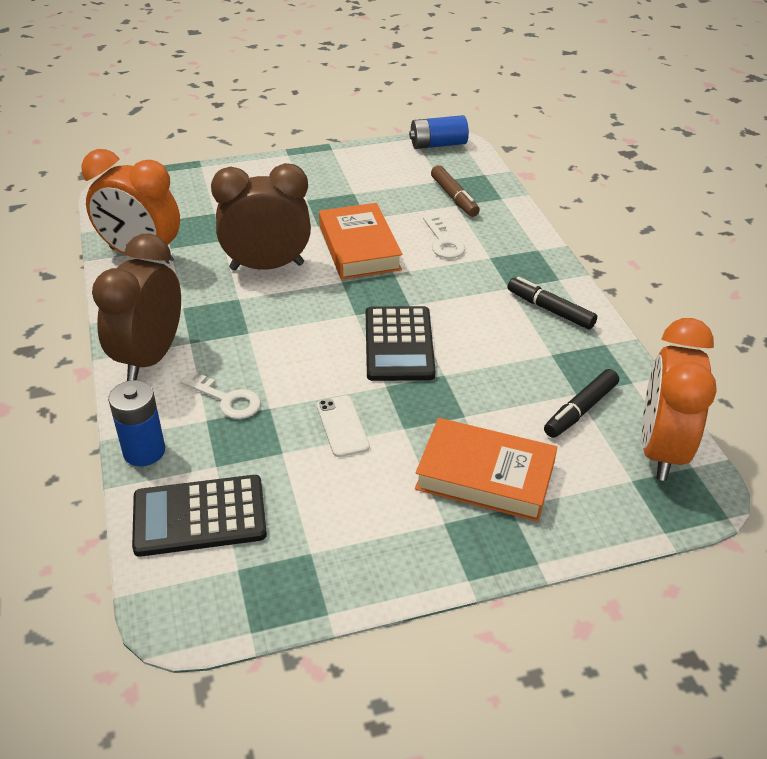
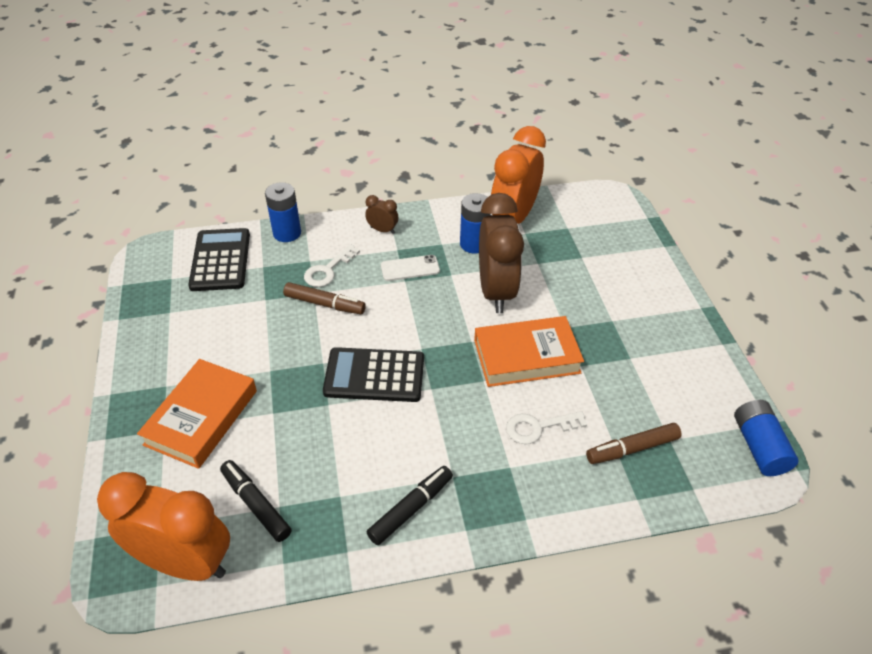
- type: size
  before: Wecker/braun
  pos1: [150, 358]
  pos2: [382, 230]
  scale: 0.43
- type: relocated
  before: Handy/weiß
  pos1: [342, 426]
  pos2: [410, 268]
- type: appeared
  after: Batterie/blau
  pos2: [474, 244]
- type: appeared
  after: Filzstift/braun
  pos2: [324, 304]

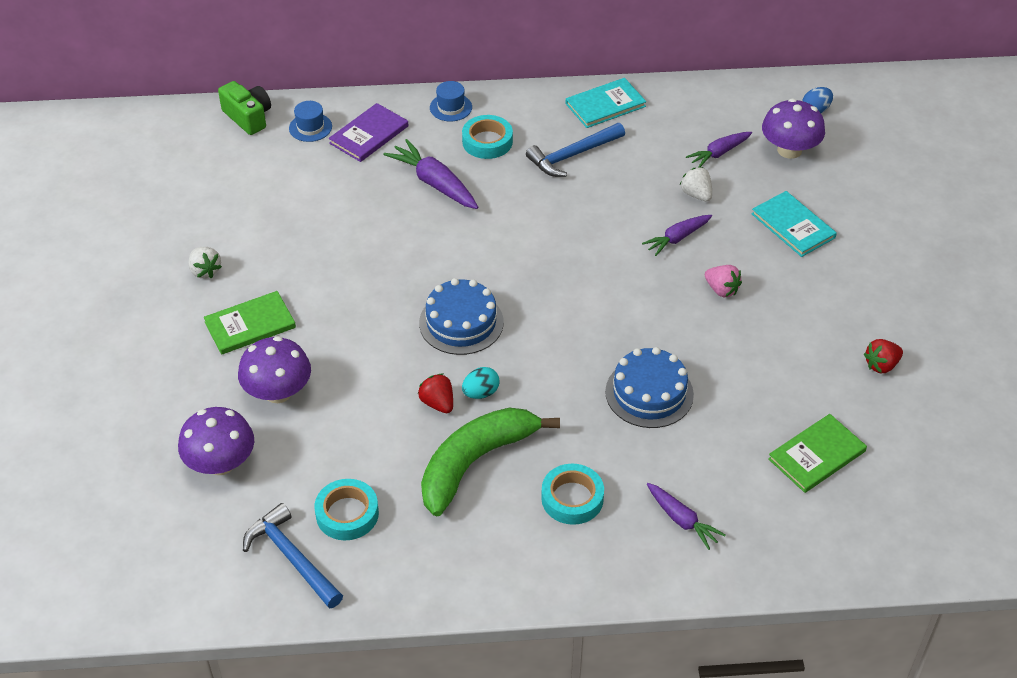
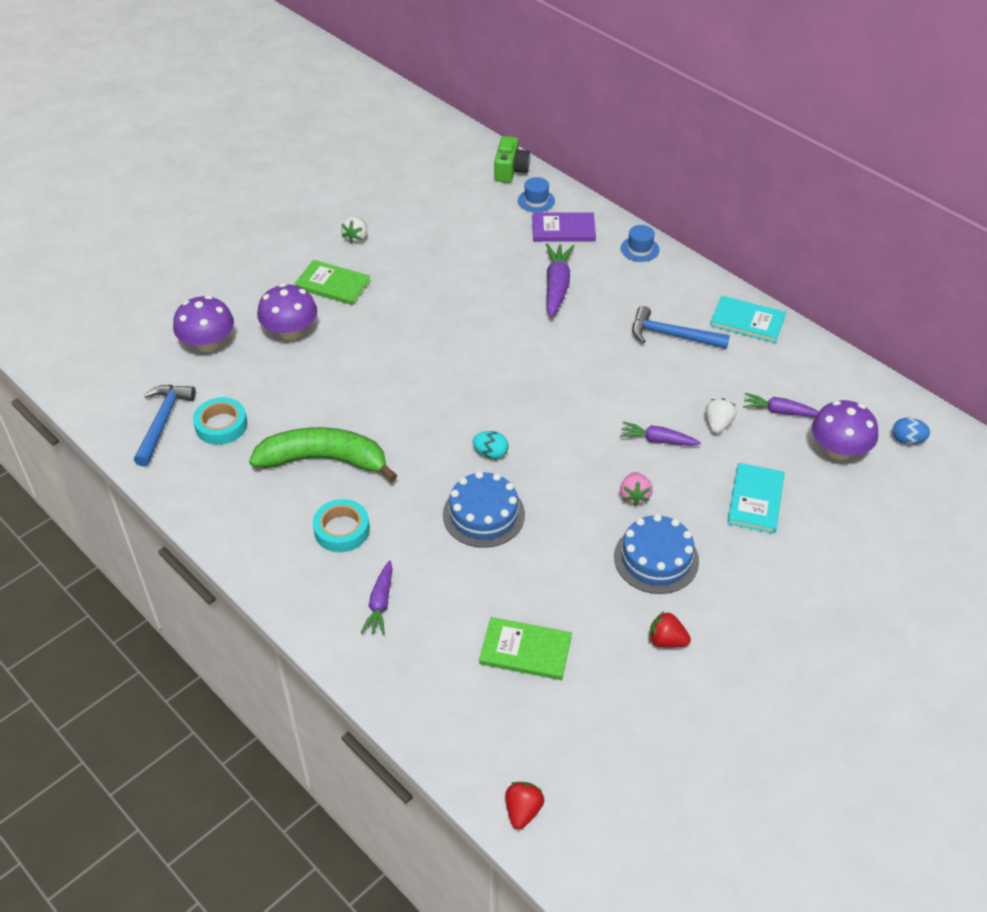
- type: missing
  before: Klebeband/türkis
  pos1: [487, 141]
- type: relocated
  before: Kuchen/blau
  pos1: [461, 322]
  pos2: [656, 559]
- type: relocated
  before: Ei/türkis
  pos1: [480, 393]
  pos2: [491, 453]
- type: relocated
  before: Erdbeere/rot
  pos1: [438, 403]
  pos2: [523, 811]

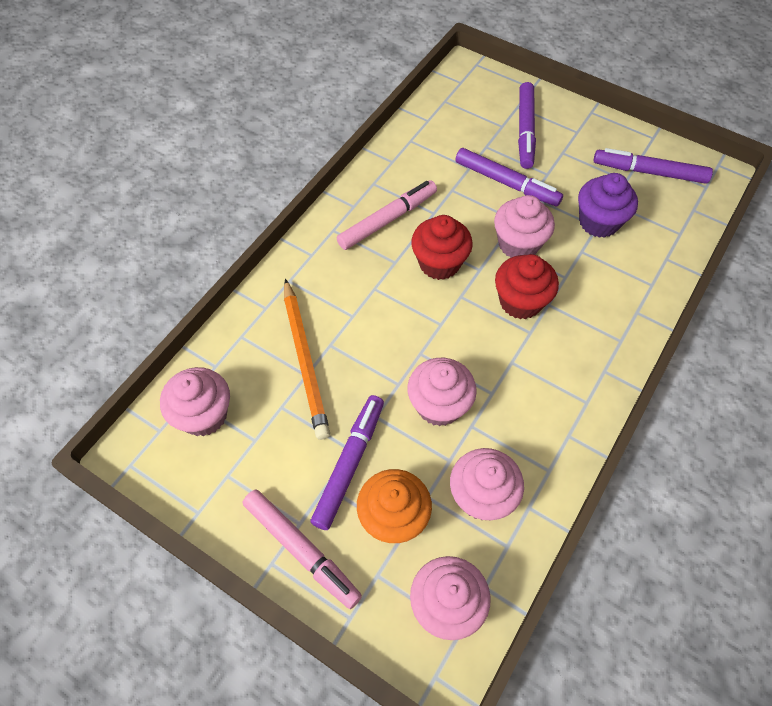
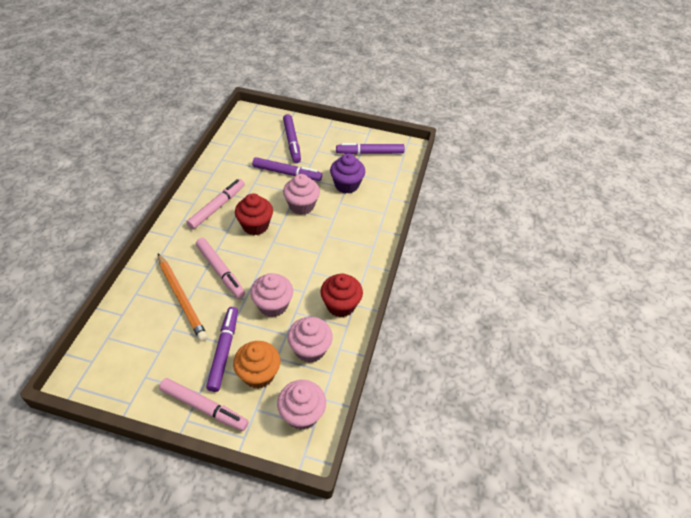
- type: relocated
  before: Muffin/rot
  pos1: [520, 301]
  pos2: [340, 305]
- type: missing
  before: Muffin/rosa
  pos1: [204, 415]
- type: appeared
  after: Filzstift/rosa
  pos2: [220, 271]

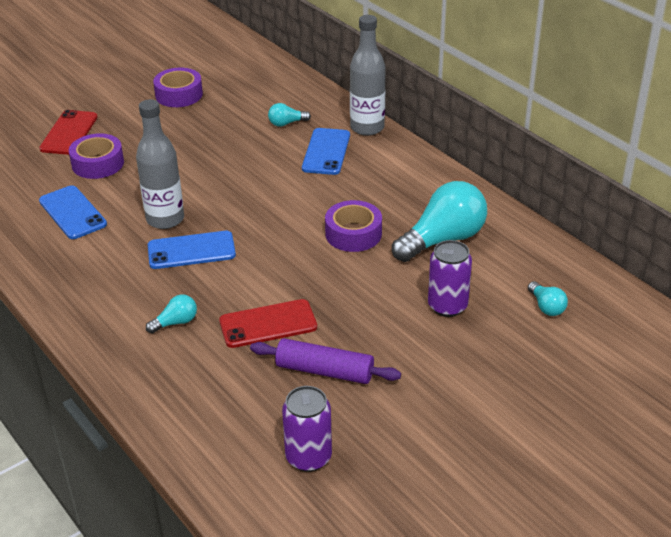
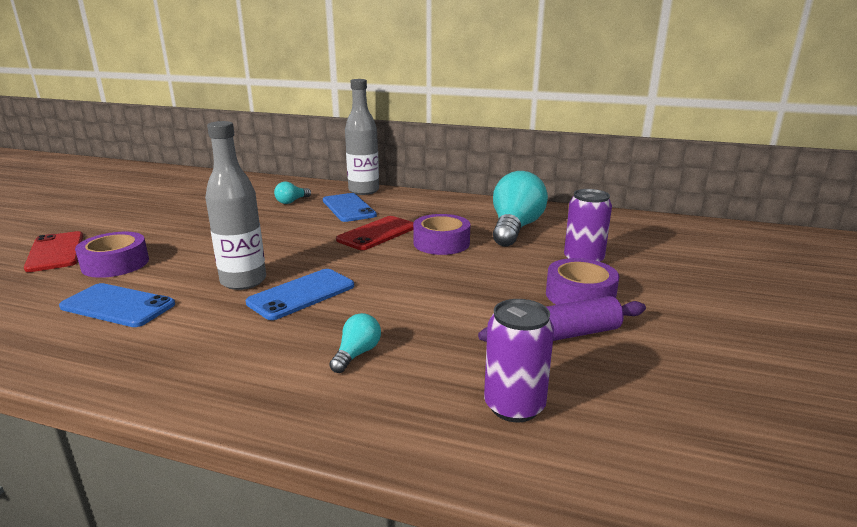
- type: relocated
  before: Klebeband/lila
  pos1: [179, 95]
  pos2: [580, 295]
- type: missing
  before: Glühbirne/türkis
  pos1: [546, 307]
- type: relocated
  before: Handy/rot
  pos1: [268, 324]
  pos2: [377, 233]
- type: relocated
  before: Dose/lila
  pos1: [308, 457]
  pos2: [514, 406]

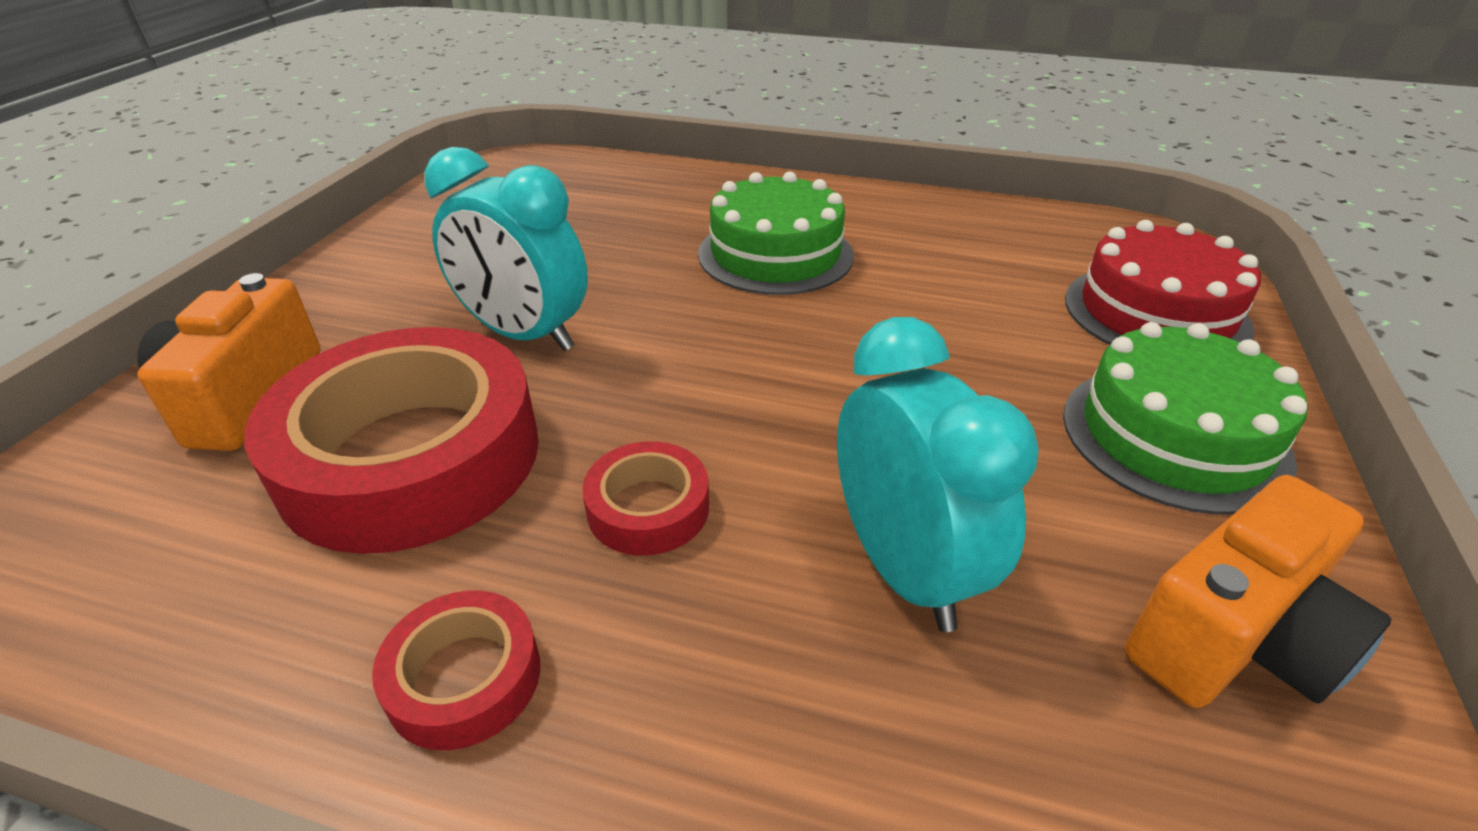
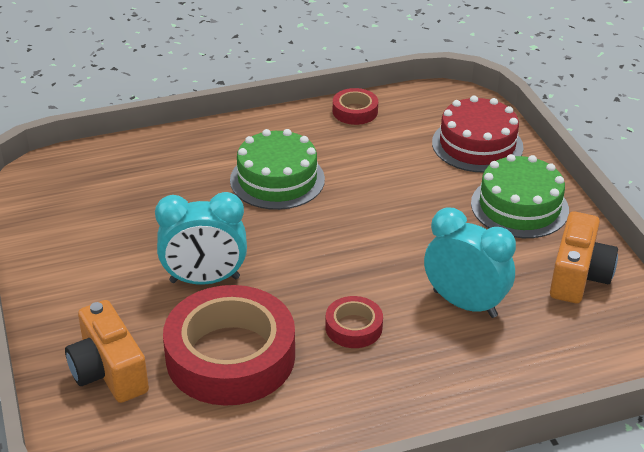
- type: relocated
  before: Klebeband/rot
  pos1: [464, 678]
  pos2: [355, 111]

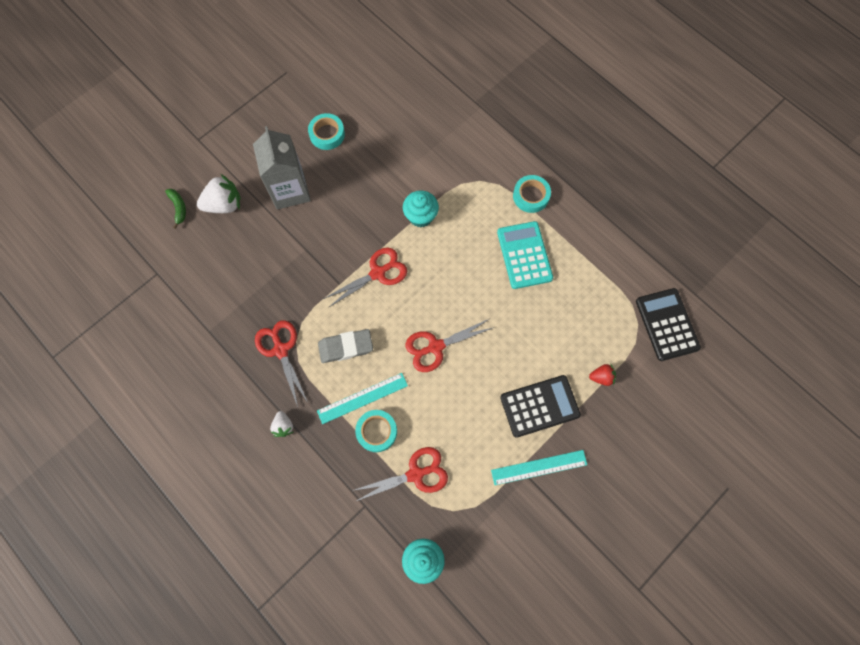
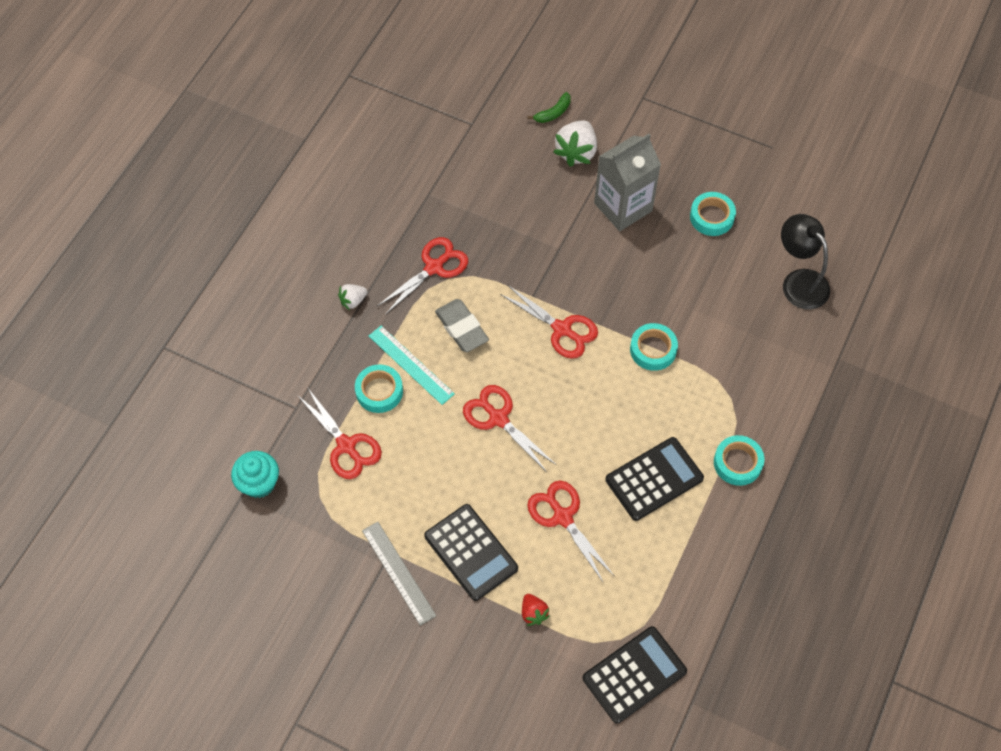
- type: spun
  before: Erdbeere/weiß
  pos1: [224, 204]
  pos2: [576, 152]
  turn: 60
- type: exchanged
  before: Muffin/türkis
  after: Klebeband/türkis
  pos1: [420, 216]
  pos2: [653, 349]
- type: colour
  before: Taschenrechner/türkis
  after: Taschenrechner/schwarz
  pos1: [524, 255]
  pos2: [654, 479]
- type: colour
  before: Lineal/türkis
  after: Lineal/grau
  pos1: [539, 467]
  pos2: [398, 572]
- type: appeared
  after: Lampe/schwarz
  pos2: [799, 281]
- type: appeared
  after: Schere/rot
  pos2: [563, 517]

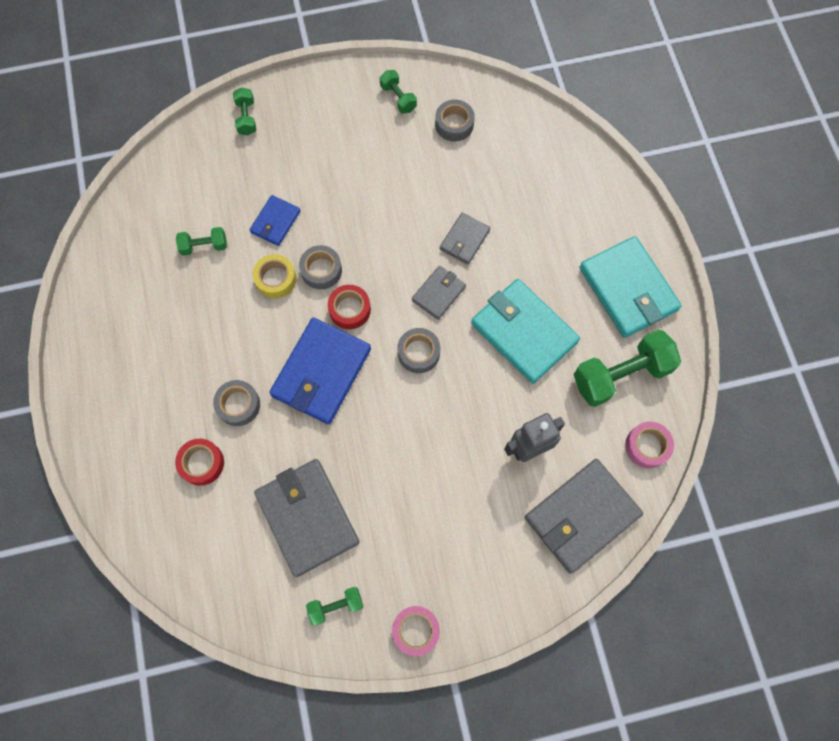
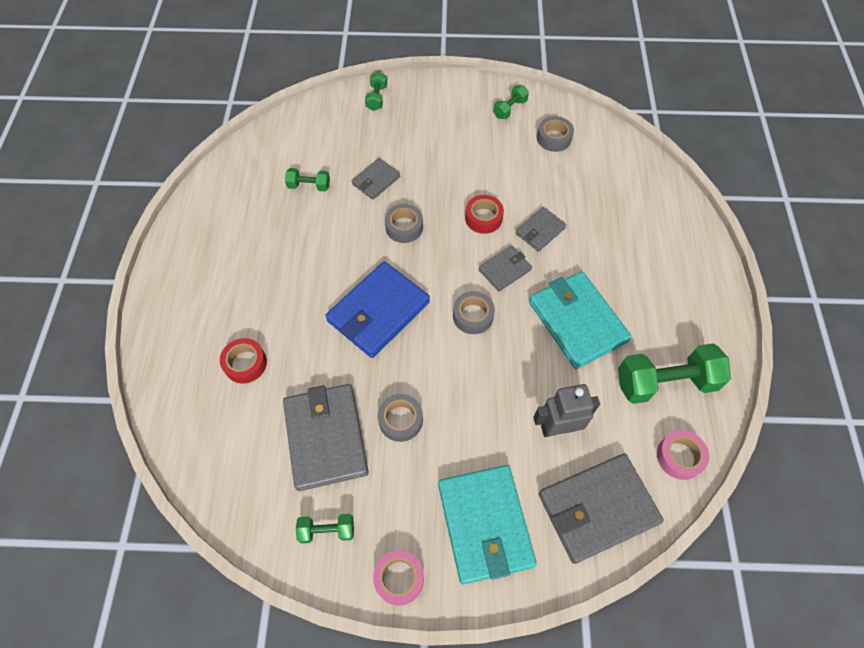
- type: spun
  before: Hantel/grün
  pos1: [398, 98]
  pos2: [510, 109]
  turn: 60
- type: colour
  before: Geldbörse/blau
  after: Geldbörse/grau
  pos1: [275, 222]
  pos2: [376, 180]
- type: relocated
  before: Geldbörse/türkis
  pos1: [628, 289]
  pos2: [484, 524]
- type: missing
  before: Klebeband/gelb
  pos1: [276, 279]
- type: relocated
  before: Klebeband/rot
  pos1: [350, 309]
  pos2: [483, 218]
- type: relocated
  before: Klebeband/grau
  pos1: [238, 405]
  pos2: [400, 420]

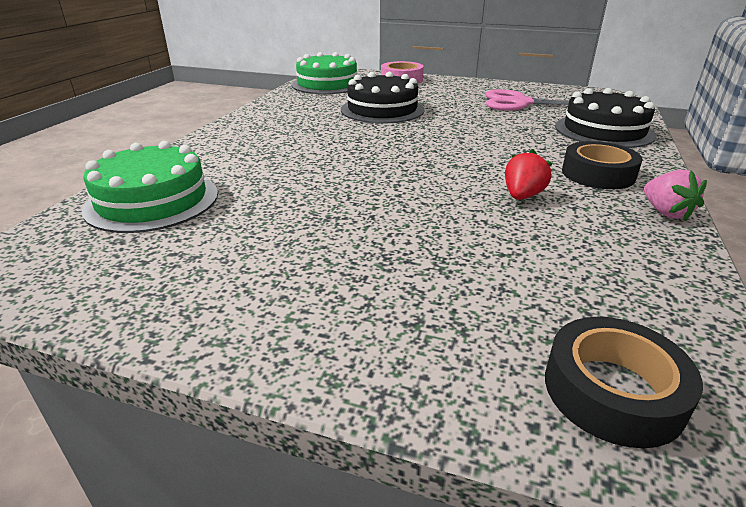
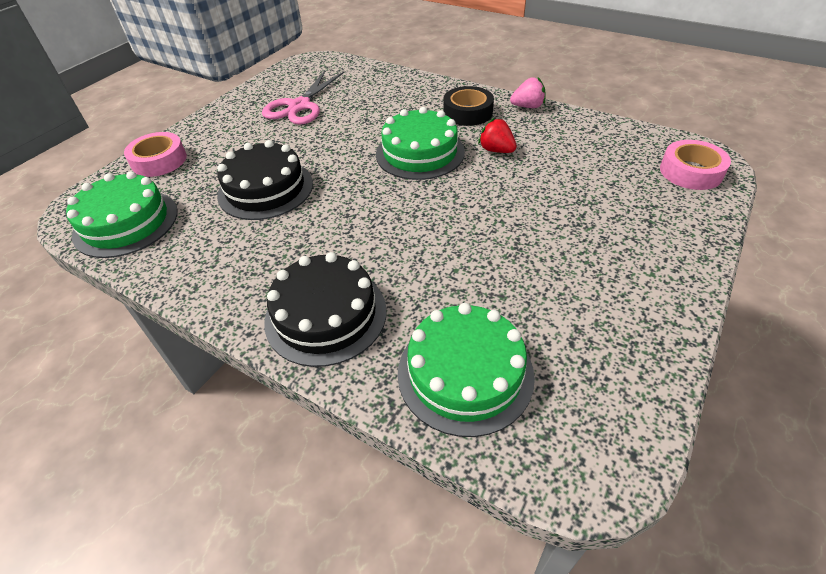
- type: relocated
  before: Kuchen/schwarz
  pos1: [604, 131]
  pos2: [326, 315]
- type: colour
  before: Klebeband/schwarz
  after: Klebeband/rosa
  pos1: [612, 391]
  pos2: [690, 171]
- type: appeared
  after: Kuchen/grün
  pos2: [420, 153]

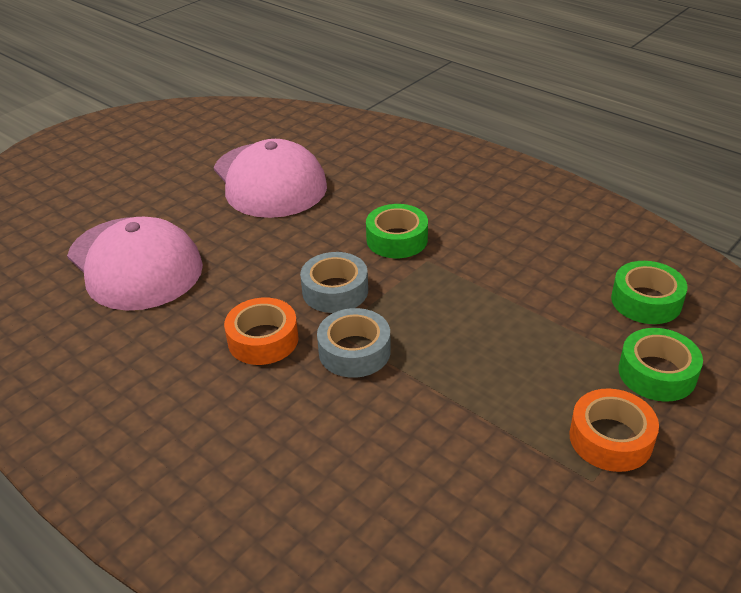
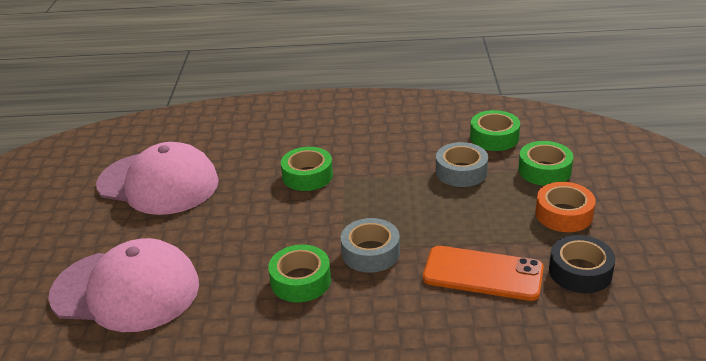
- type: relocated
  before: Klebeband/grau
  pos1: [335, 291]
  pos2: [461, 172]
- type: colour
  before: Klebeband/orange
  after: Klebeband/grün
  pos1: [263, 340]
  pos2: [301, 281]
- type: appeared
  after: Klebeband/schwarz
  pos2: [580, 272]
- type: appeared
  after: Handy/orange
  pos2: [483, 274]

